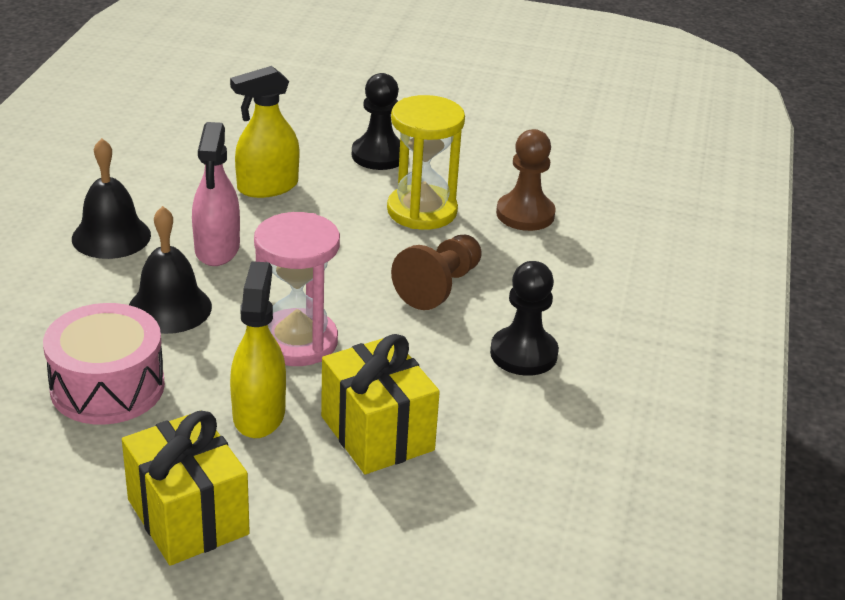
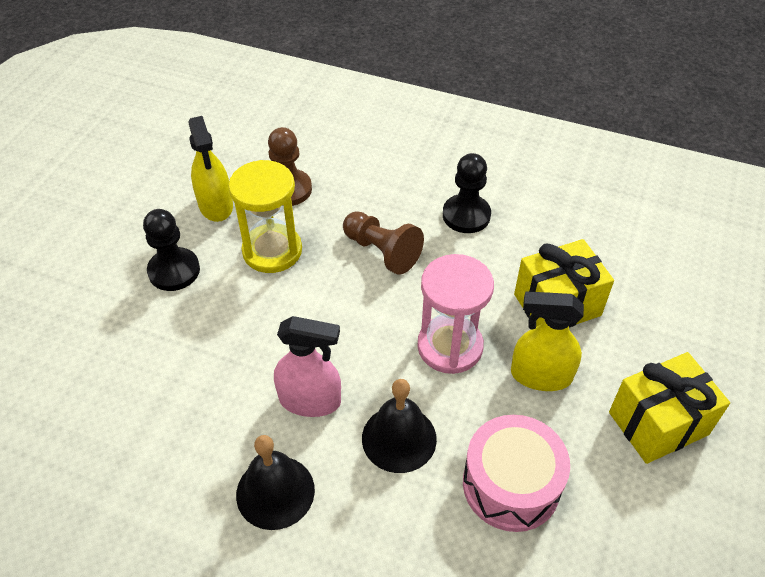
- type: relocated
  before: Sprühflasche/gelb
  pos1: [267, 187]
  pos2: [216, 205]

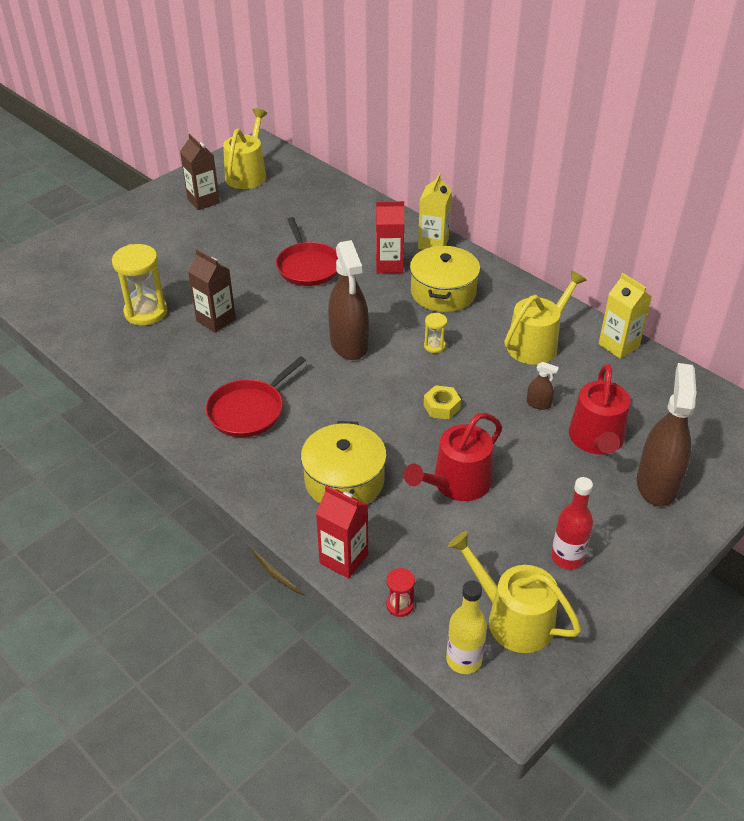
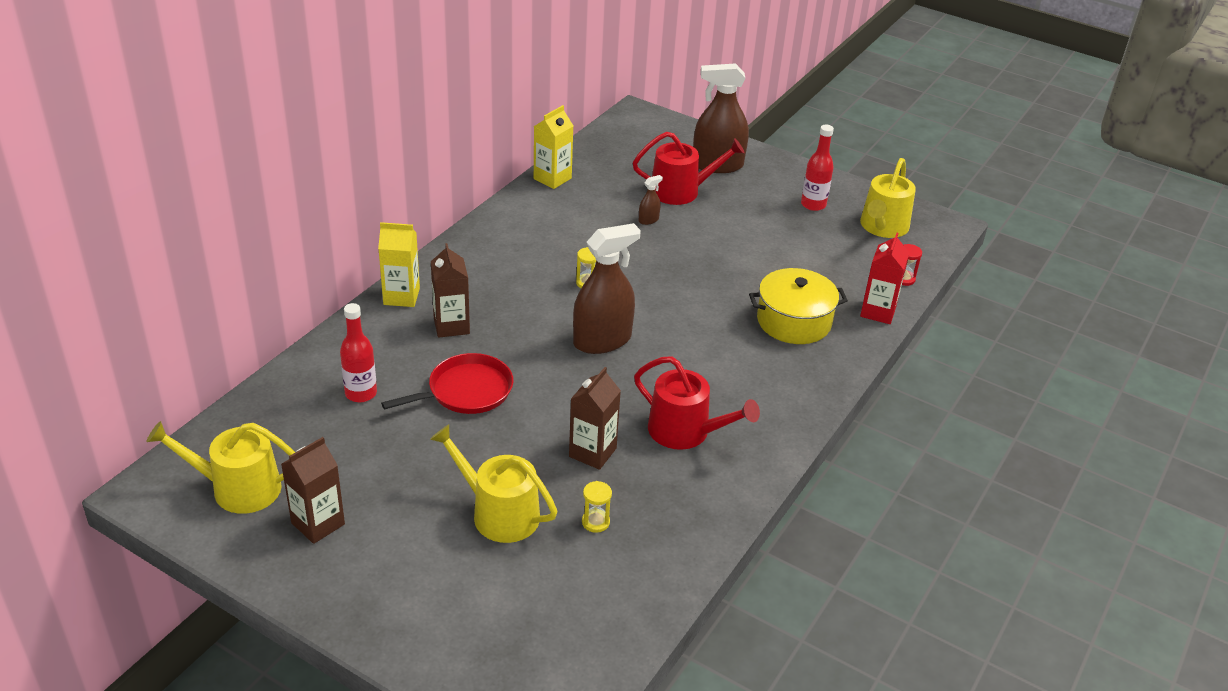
- type: colour
  before: Getränkekarton/rot
  after: Getränkekarton/braun
  pos1: [389, 265]
  pos2: [451, 326]
- type: size
  before: Sanduhr/gelb
  pos1: [146, 312]
  pos2: [595, 522]
  scale: 0.49
- type: missing
  before: Kochtopf/gelb
  pos1: [443, 292]
- type: relocated
  before: Gießkanne/gelb
  pos1: [536, 343]
  pos2: [499, 513]
- type: missing
  before: Pfanne/rot
  pos1: [249, 410]
- type: spun
  before: Sprühflasche/braun
  pos1: [538, 404]
  pos2: [648, 220]
  turn: 45
- type: missing
  before: Sechskantmutter/gelb
  pos1: [441, 407]
- type: relocated
  before: Gießkanne/rot
  pos1: [457, 483]
  pos2: [685, 431]
- type: missing
  before: Flasche/gelb
  pos1: [464, 660]
- type: appeared
  after: Flasche/rot
  pos2: [361, 393]

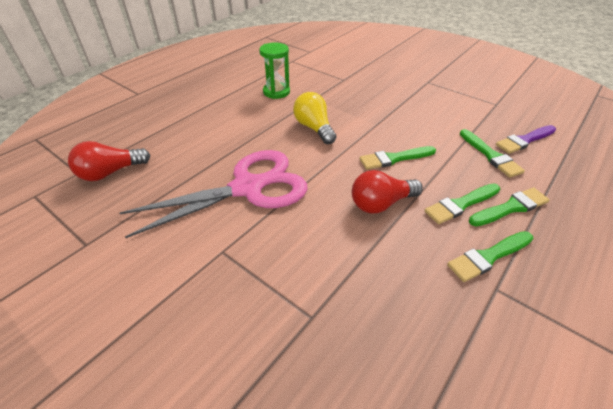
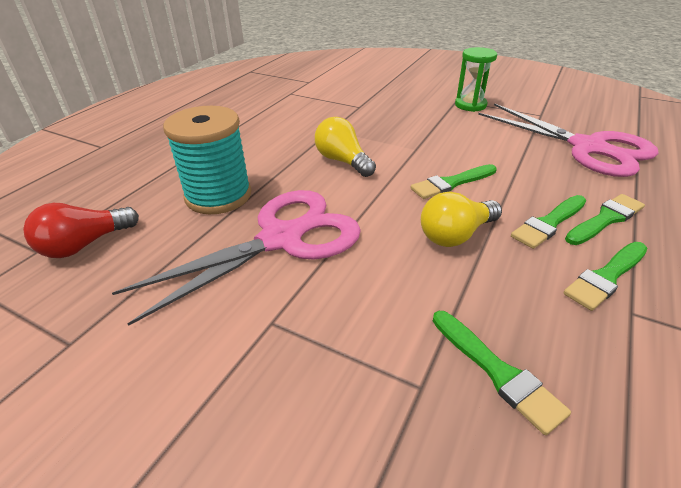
- type: relocated
  before: Sanduhr/grün
  pos1: [276, 92]
  pos2: [470, 105]
- type: exchanged
  before: Pinsel/lila
  after: Schere/rosa
  pos1: [524, 140]
  pos2: [587, 147]
- type: relocated
  before: Pinsel/grün
  pos1: [490, 155]
  pos2: [496, 371]
- type: colour
  before: Glühbirne/rot
  after: Glühbirne/gelb
  pos1: [381, 203]
  pos2: [456, 235]
- type: appeared
  after: Garnrolle/türkis
  pos2: [218, 196]

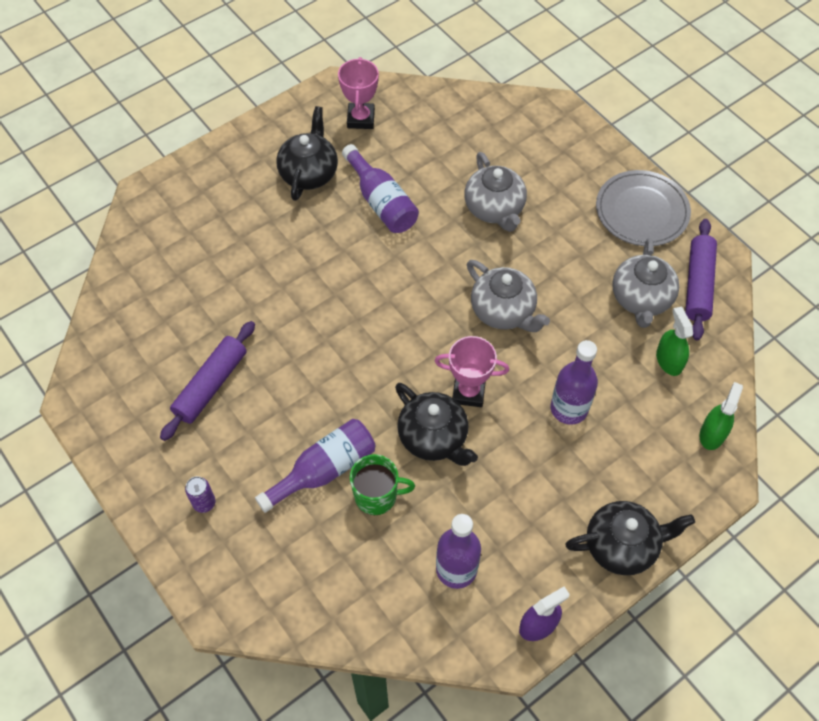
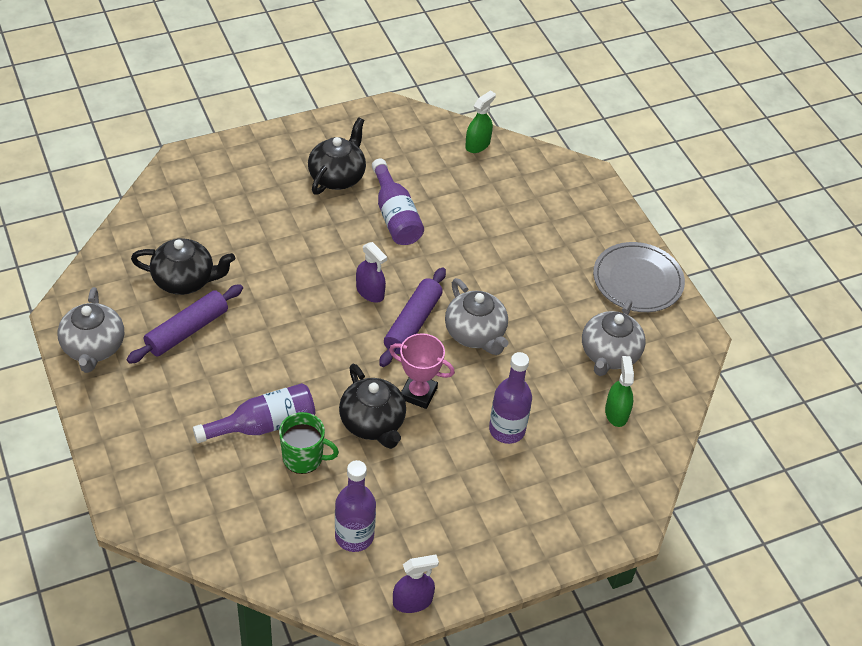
- type: missing
  before: Pokal/rosa
  pos1: [360, 119]
- type: relocated
  before: Teekanne/grau
  pos1: [494, 208]
  pos2: [93, 347]
- type: relocated
  before: Nudelholz/lila
  pos1: [698, 284]
  pos2: [412, 323]
- type: relocated
  before: Sprühflasche/grün
  pos1: [712, 434]
  pos2: [477, 144]
- type: missing
  before: Dose/lila
  pos1: [204, 503]
- type: relocated
  before: Teekanne/schwarz
  pos1: [622, 545]
  pos2: [185, 280]
- type: appeared
  after: Sprühflasche/lila
  pos2: [370, 292]

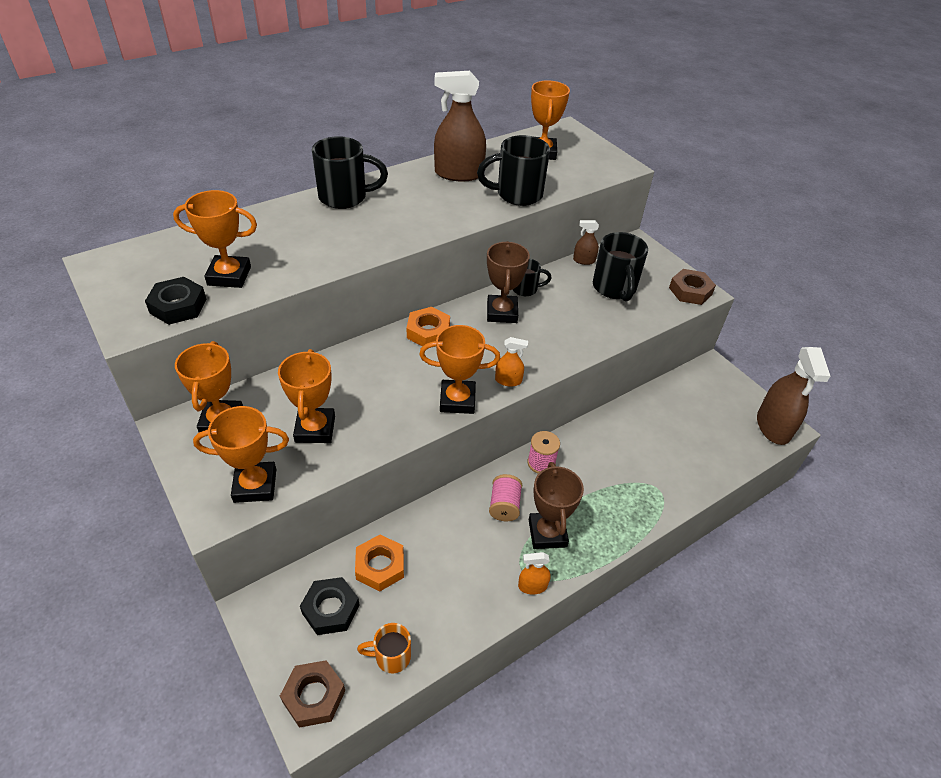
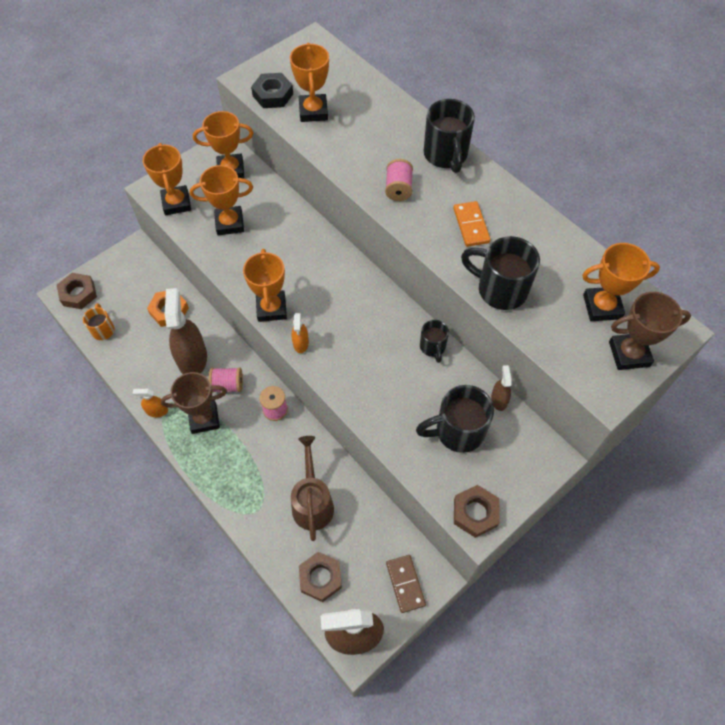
- type: relocated
  before: Sprühflasche/braun
  pos1: [458, 174]
  pos2: [192, 358]
- type: spun
  before: Tasse/schwarz
  pos1: [517, 195]
  pos2: [500, 289]
  turn: -45
- type: relocated
  before: Pokal/braun
  pos1: [502, 312]
  pos2: [629, 354]
- type: missing
  before: Sechskantmutter/orange
  pos1: [428, 332]
- type: spun
  before: Sprühflasche/orange
  pos1: [532, 586]
  pos2: [157, 411]
  turn: -75
- type: missing
  before: Sechskantmutter/schwarz
  pos1: [330, 609]
- type: appeared
  after: Garnrolle/rosa
  pos2: [398, 189]
- type: appeared
  after: Dominostein/orange
  pos2: [471, 225]
- type: appeared
  after: Gießkanne/braun
  pos2: [312, 502]
- type: appeared
  after: Sechskantmutter/braun
  pos2: [320, 578]
- type: appeared
  after: Dominostein/braun
  pos2: [405, 584]

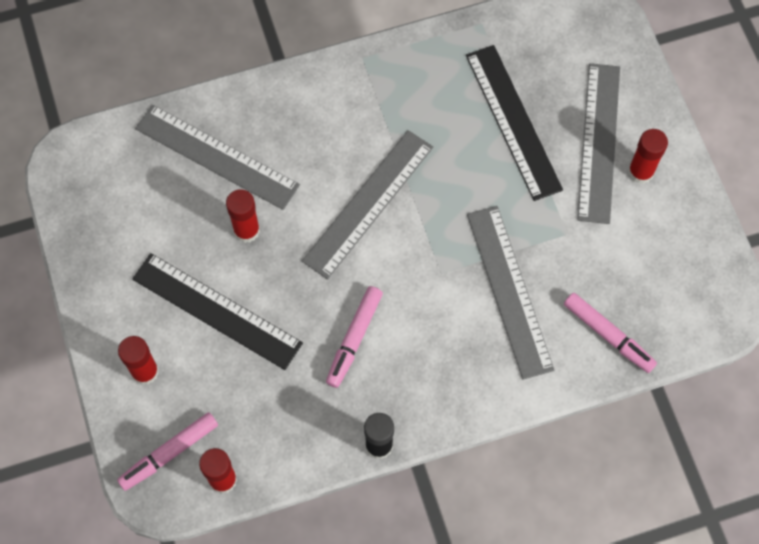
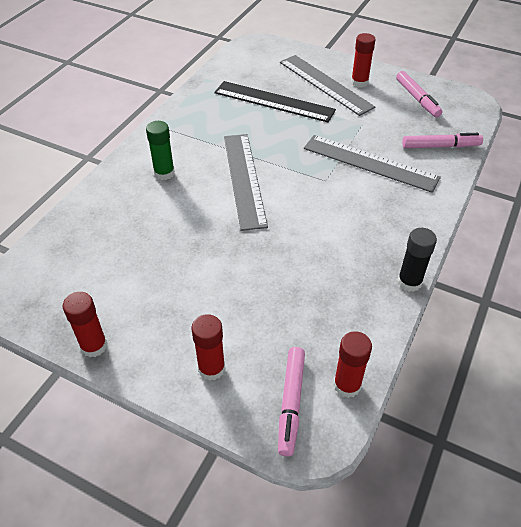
- type: missing
  before: Lineal/grau
  pos1: [216, 157]
- type: relocated
  before: Klebestift/rot
  pos1: [246, 230]
  pos2: [94, 346]
- type: missing
  before: Lineal/schwarz
  pos1: [216, 311]
- type: relocated
  before: Filzstift/rosa
  pos1: [354, 339]
  pos2: [417, 99]
- type: appeared
  after: Klebestift/grün
  pos2: [164, 173]

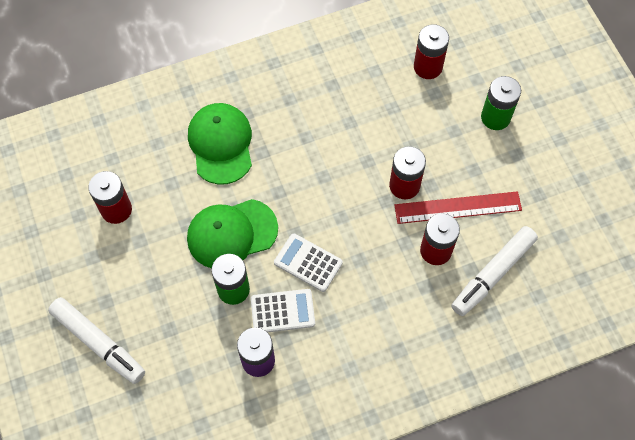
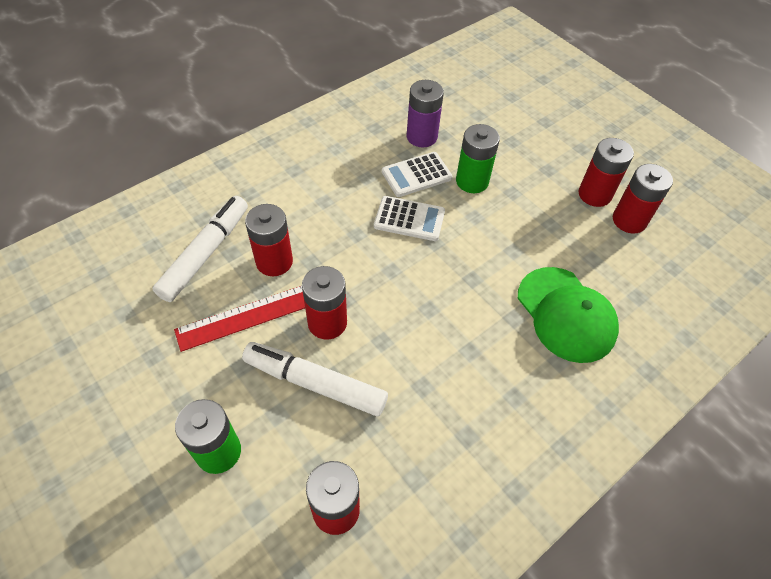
- type: missing
  before: Kappe/grün
  pos1: [231, 233]
- type: relocated
  before: Filzstift/weiß
  pos1: [98, 343]
  pos2: [315, 383]
- type: appeared
  after: Batterie/rot
  pos2: [594, 194]

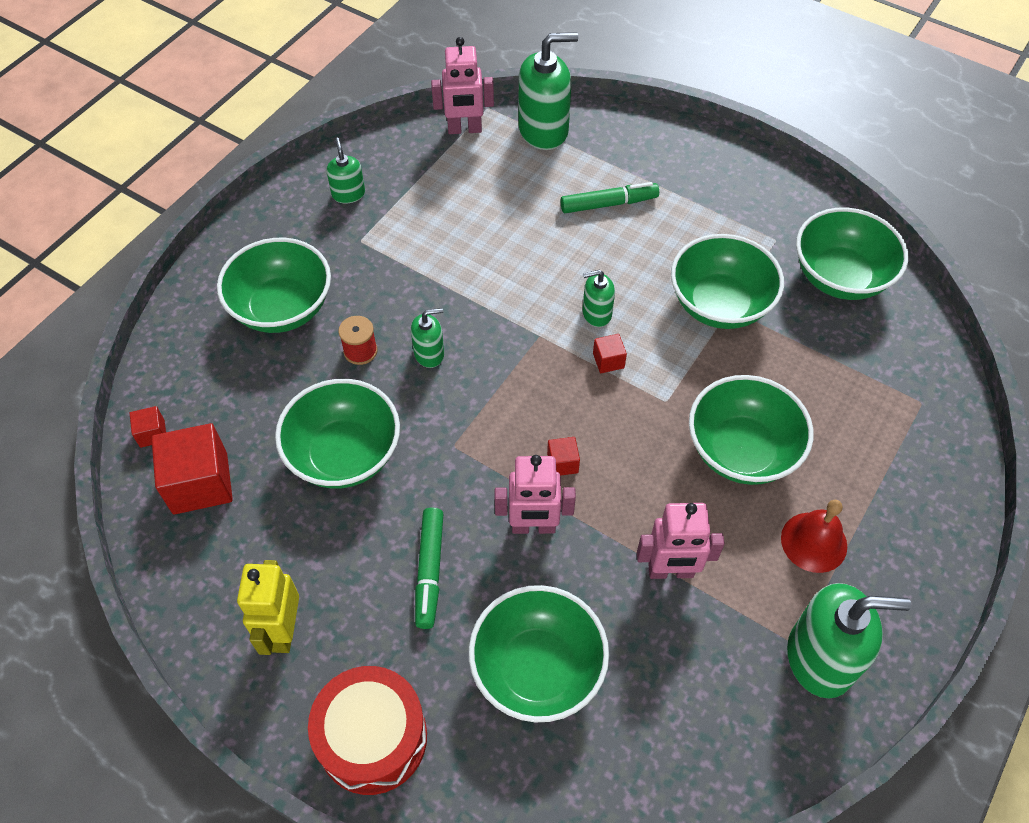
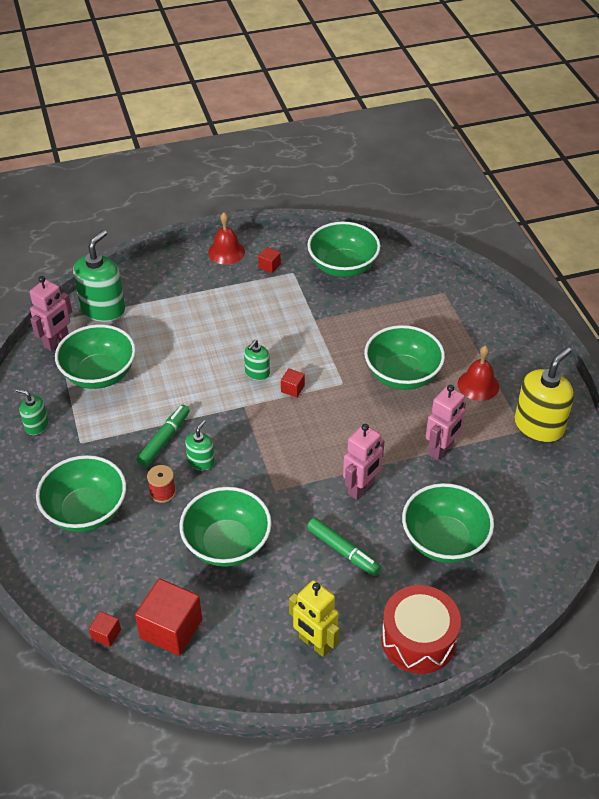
- type: relocated
  before: Filzstift/grün
  pos1: [609, 204]
  pos2: [164, 440]
- type: relocated
  before: Schüssel/grün
  pos1: [719, 304]
  pos2: [99, 374]
- type: relocated
  before: Kubus/rot
  pos1: [562, 463]
  pos2: [269, 266]
- type: colour
  before: Seifenspender/grün
  after: Seifenspender/gelb
  pos1: [820, 658]
  pos2: [538, 426]
- type: appeared
  after: Glocke/rot
  pos2: [226, 252]

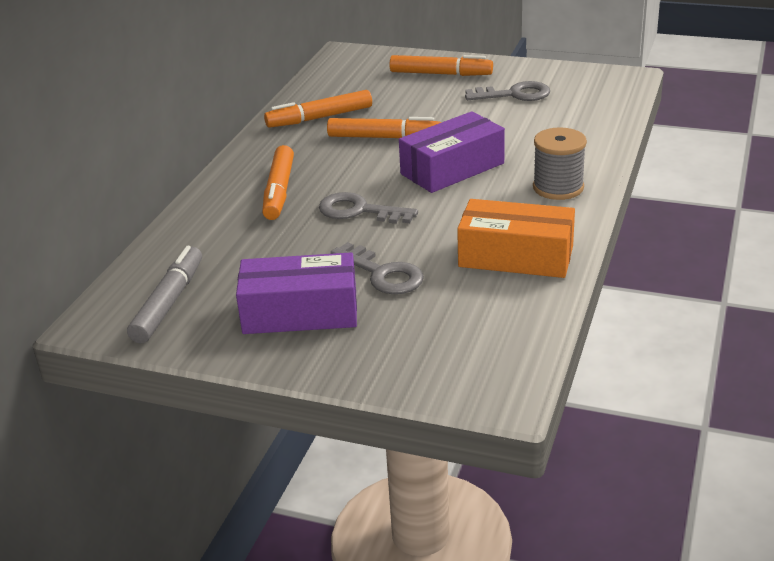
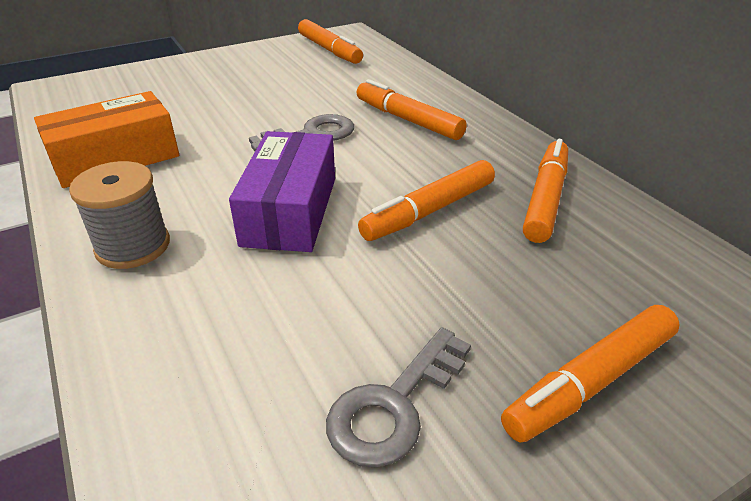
- type: missing
  before: Schlüssel/grau
  pos1: [383, 274]
- type: colour
  before: Filzstift/grau
  after: Filzstift/orange
  pos1: [169, 303]
  pos2: [329, 50]
- type: missing
  before: Schachtel/lila
  pos1: [300, 312]

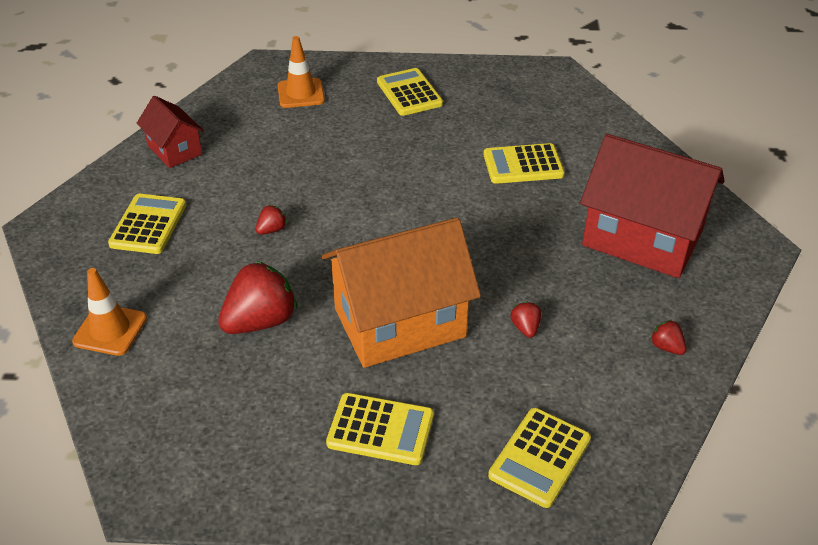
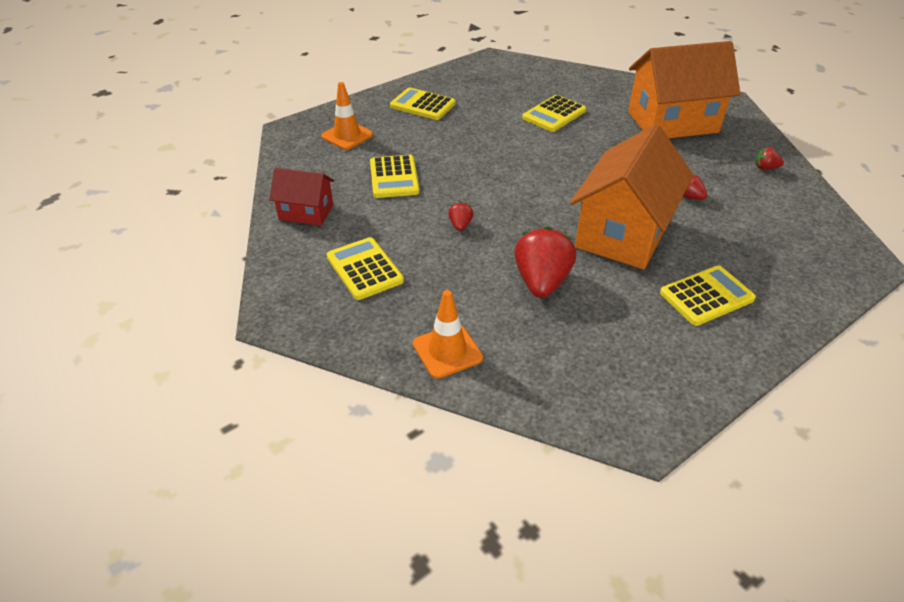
- type: colour
  before: Haus/rot
  after: Haus/orange
  pos1: [642, 238]
  pos2: [672, 122]
- type: relocated
  before: Taschenrechner/gelb
  pos1: [540, 457]
  pos2: [394, 177]

